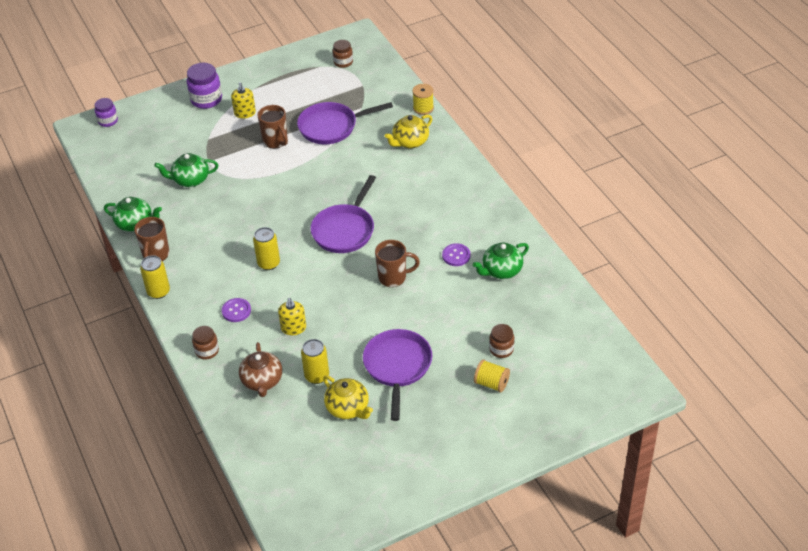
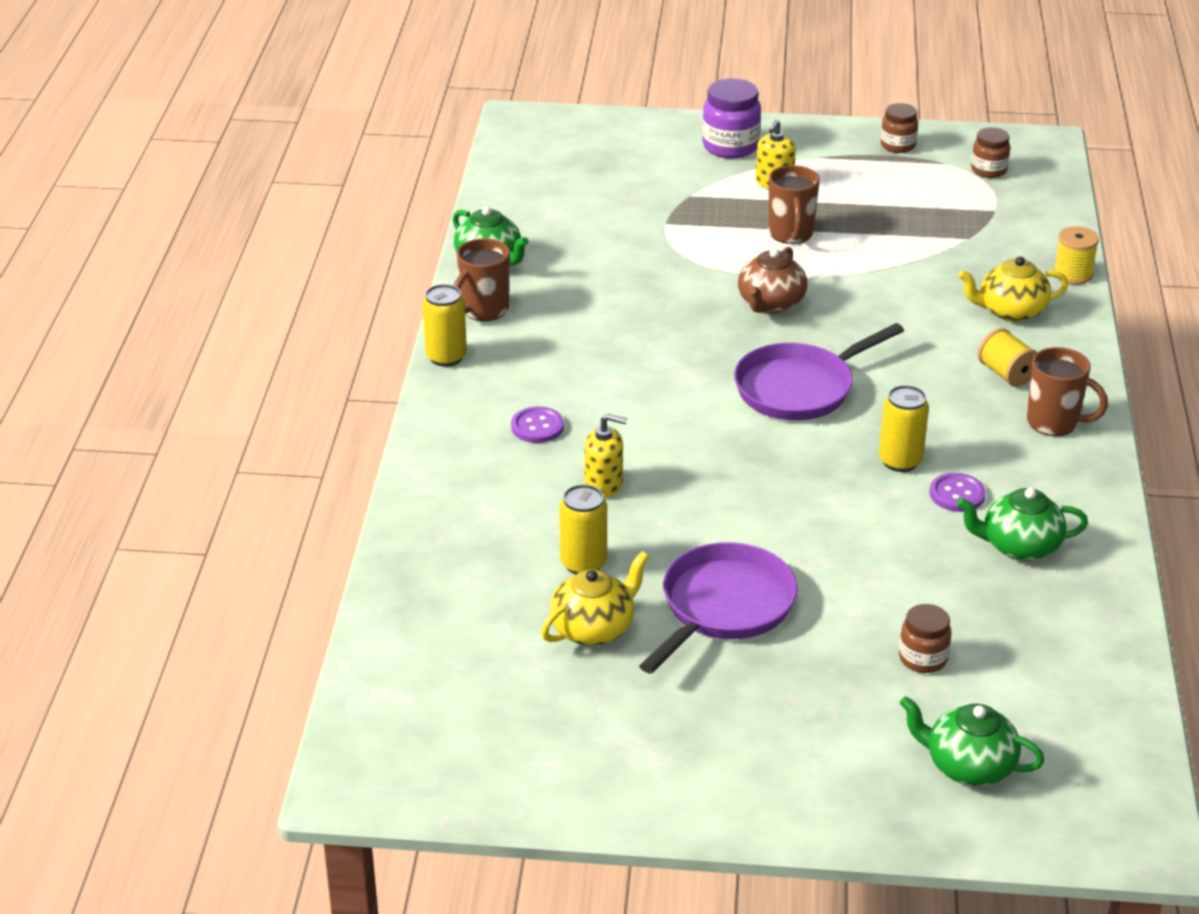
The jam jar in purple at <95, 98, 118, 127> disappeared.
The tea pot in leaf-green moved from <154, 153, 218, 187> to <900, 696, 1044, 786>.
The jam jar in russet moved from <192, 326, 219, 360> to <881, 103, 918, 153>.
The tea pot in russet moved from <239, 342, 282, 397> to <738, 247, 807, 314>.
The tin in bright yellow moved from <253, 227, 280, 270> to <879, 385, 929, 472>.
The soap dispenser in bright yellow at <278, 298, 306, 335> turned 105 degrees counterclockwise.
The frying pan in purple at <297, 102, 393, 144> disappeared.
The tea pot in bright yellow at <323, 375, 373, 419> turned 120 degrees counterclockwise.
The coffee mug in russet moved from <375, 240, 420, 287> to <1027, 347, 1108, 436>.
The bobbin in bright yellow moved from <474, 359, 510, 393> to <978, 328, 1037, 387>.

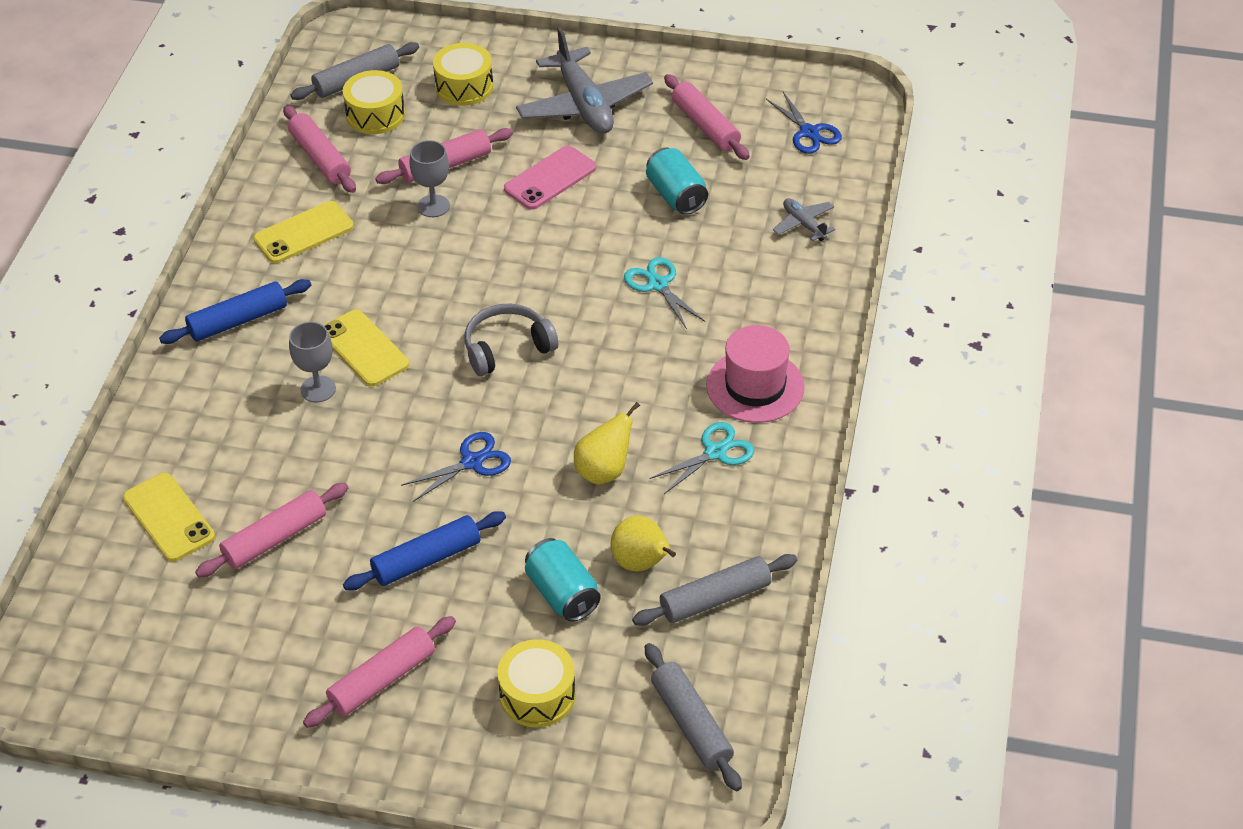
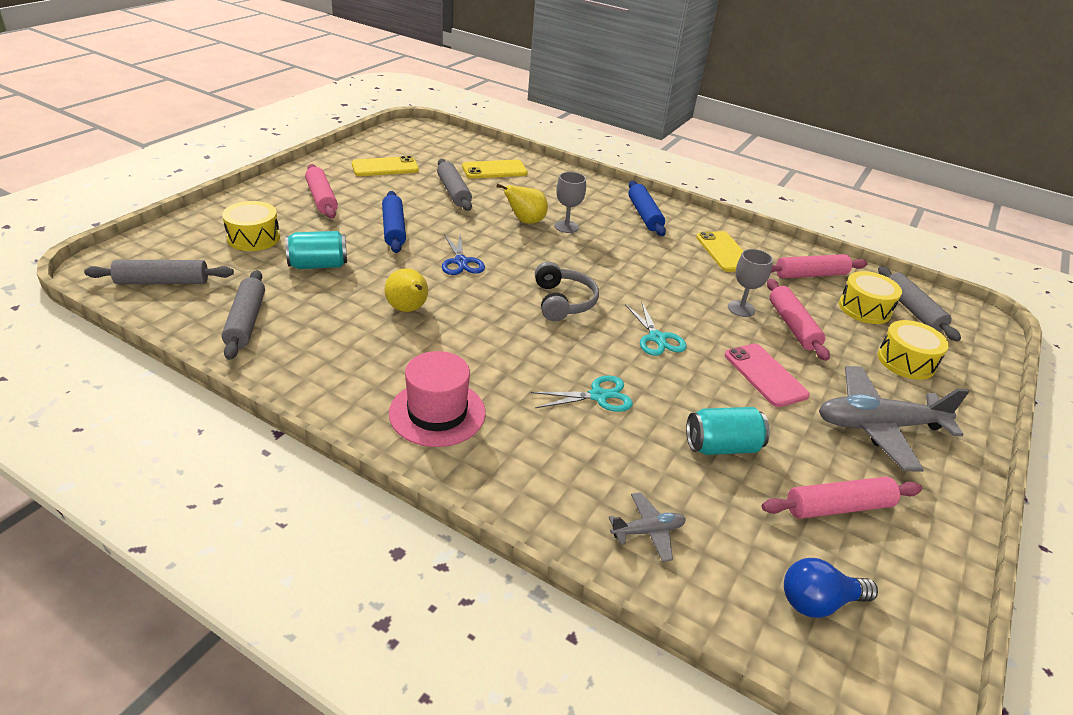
The pastry roller in pink at <195, 483, 348, 577> became the pastry roller in ash-grey at <437, 159, 472, 211>.
The mobile phone in bright yellow moved from <324, 310, 409, 386> to <352, 156, 419, 176>.
The toy pear in bright yellow moved from <611, 515, 676, 572> to <497, 184, 548, 224>.
The scissors in teal moved from <649, 422, 755, 494> to <625, 301, 687, 356>.
The scissors in blue at <766, 92, 842, 154> was replaced by the lightbulb in blue at <784, 558, 878, 618>.

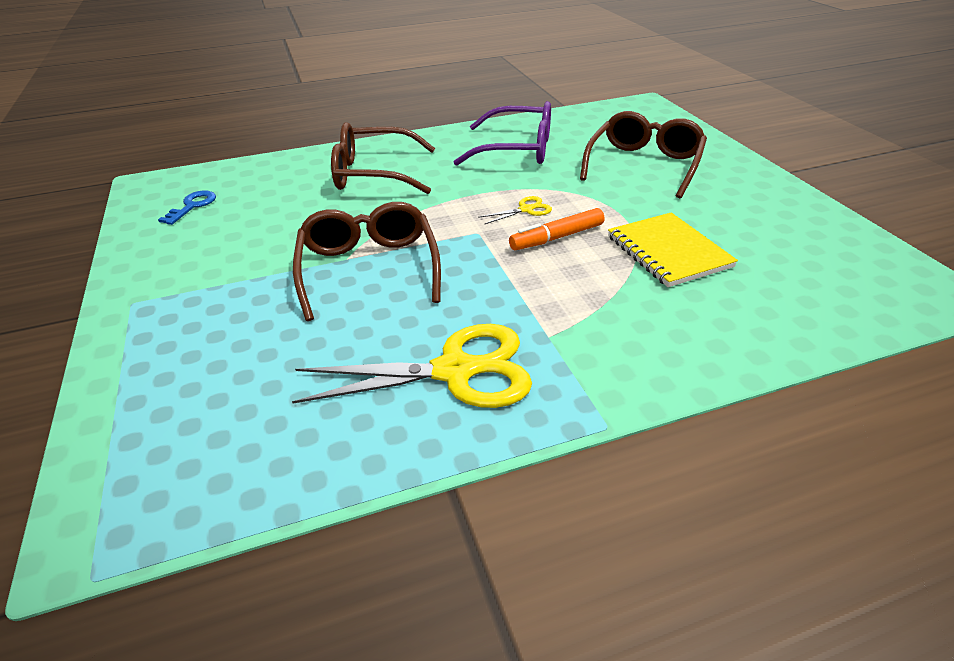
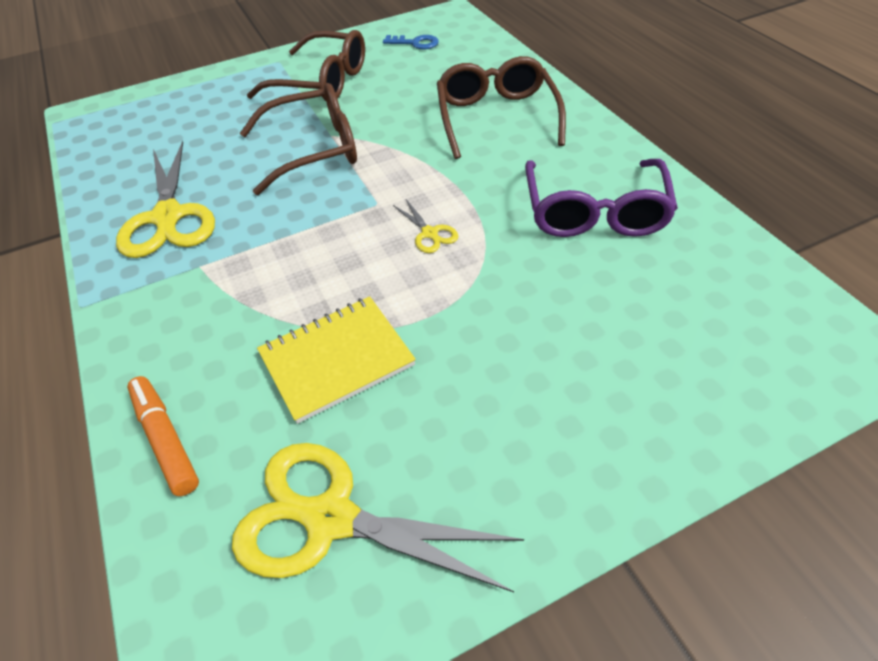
The felt pen in orange moved from <509, 208, 604, 250> to <127, 376, 199, 496>.
The spectacles in russet moved from <580, 111, 707, 198> to <247, 30, 365, 101>.
The scissors in bright yellow at <232, 443, 524, 592> appeared.

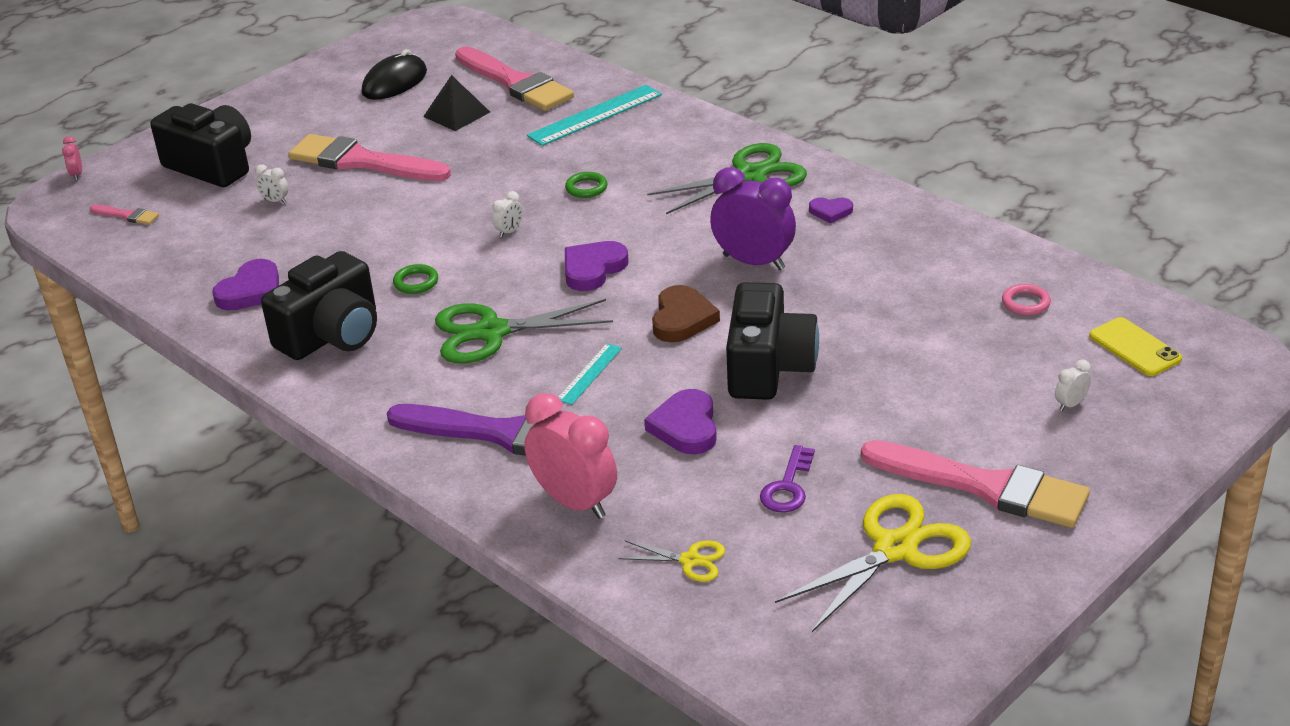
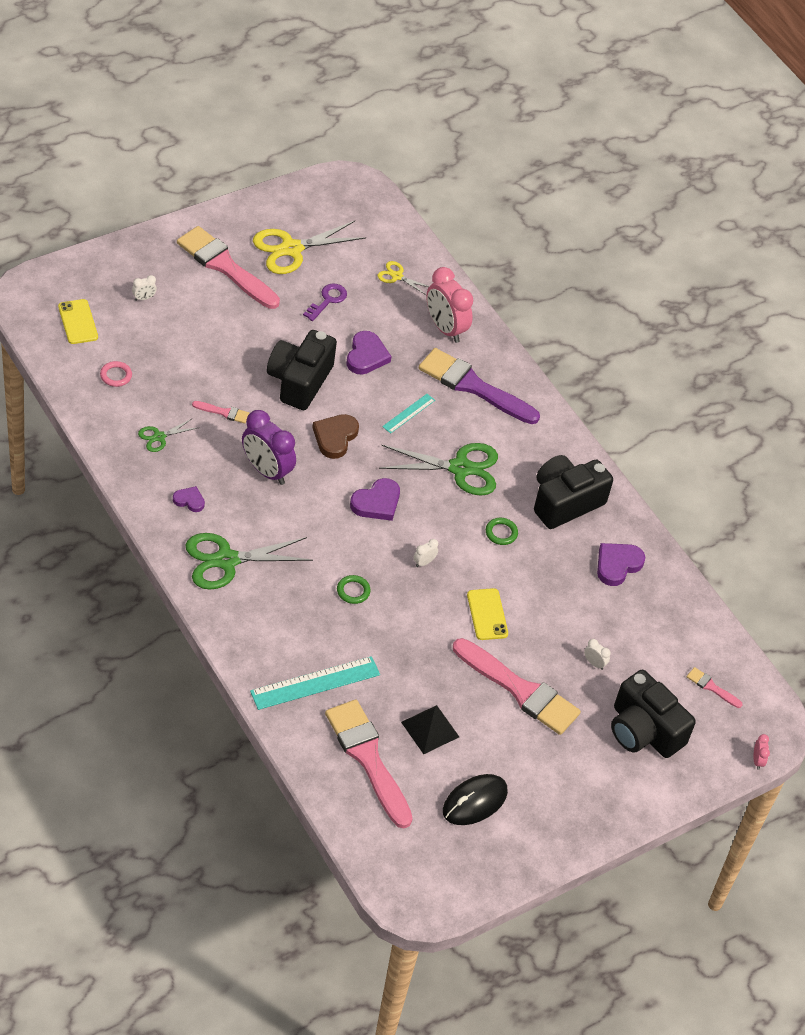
The scissors in leaf-green at <138, 418, 197, 452> appeared.
The brush in pink at <192, 401, 250, 423> appeared.
The mobile phone in bright yellow at <467, 588, 508, 640> appeared.

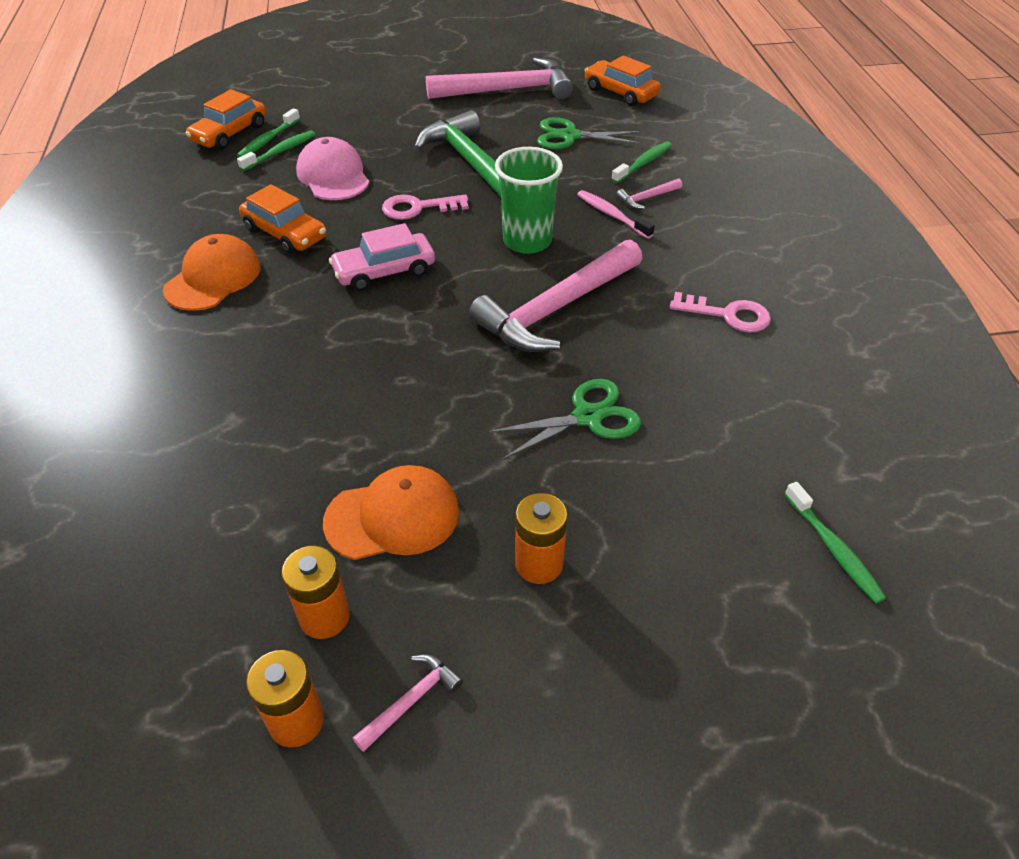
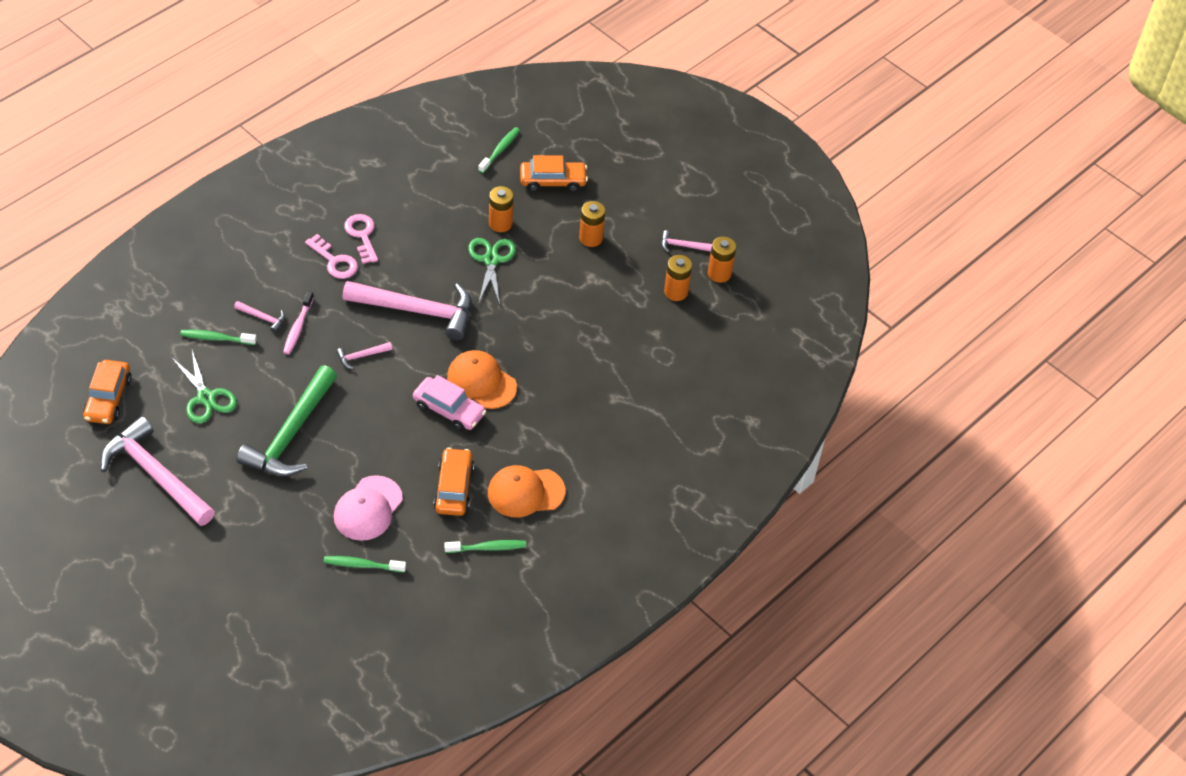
The automobile in orange moved from <185, 89, 266, 150> to <520, 155, 588, 192>.
The toothbrush in leaf-green moved from <237, 108, 300, 158> to <444, 540, 526, 553>.
The peaked cap in orange moved from <323, 465, 459, 560> to <447, 350, 517, 409>.
The key in pink moved from <382, 194, 469, 220> to <305, 234, 358, 279>.
The scissors in leaf-green at <488, 379, 641, 460> turned 60 degrees clockwise.
The cup in leaf-green at <495, 147, 563, 254> was replaced by the hammer in pink at <336, 342, 392, 369>.
The AA battery in orange at <489, 186, 514, 232> appeared.

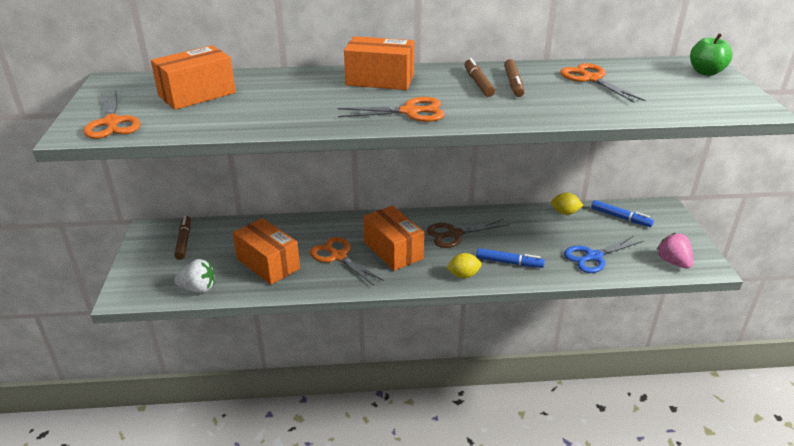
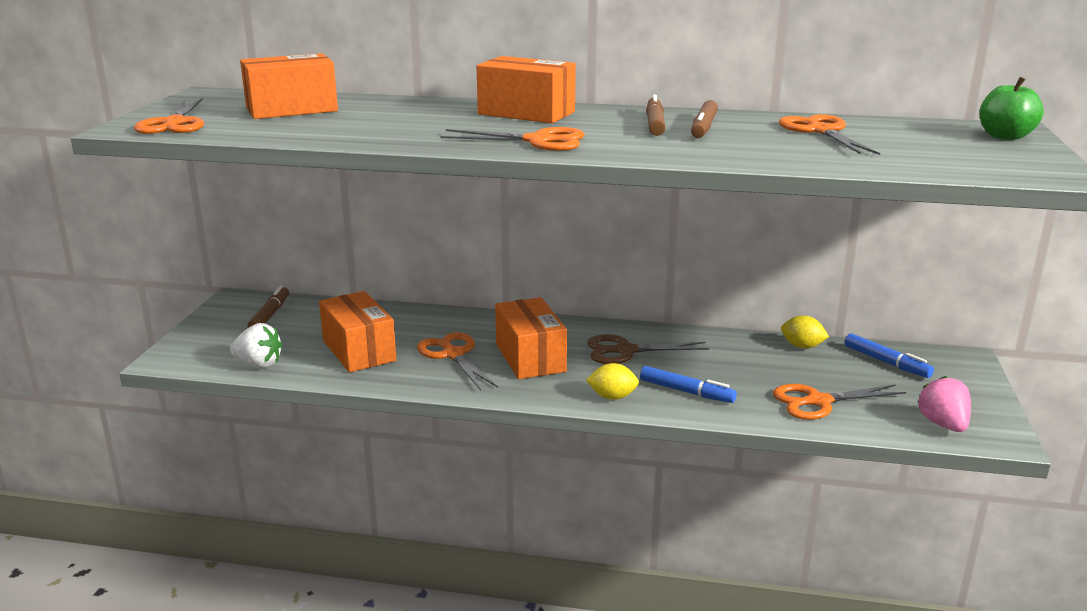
The scissors in blue at <564, 236, 643, 273> became the scissors in orange at <773, 384, 906, 420>.

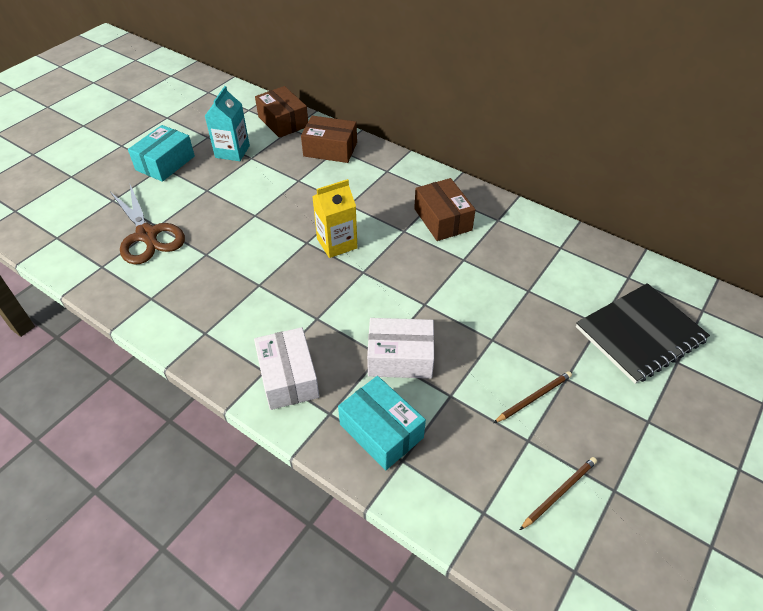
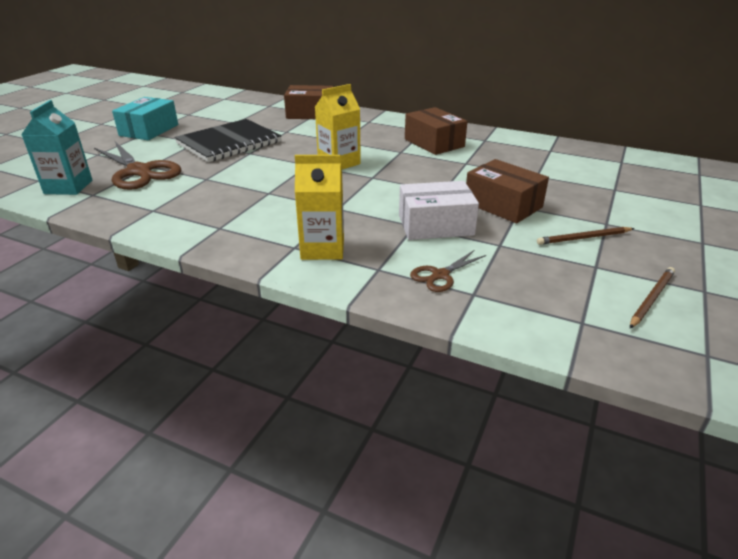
The juice carton in teal moved from <205, 86, 250, 161> to <21, 100, 92, 195>.
The box in snow-white at <254, 327, 319, 410> was replaced by the juice carton in bright yellow at <295, 155, 344, 260>.
The box in russet moved from <255, 86, 308, 138> to <466, 159, 549, 223>.
The box in teal at <338, 376, 426, 470> was replaced by the scissors in russet at <410, 250, 486, 292>.
The lead pencil in russet at <494, 371, 572, 423> turned 150 degrees counterclockwise.
The notepad in black moved from <576, 283, 710, 384> to <174, 119, 281, 162>.

